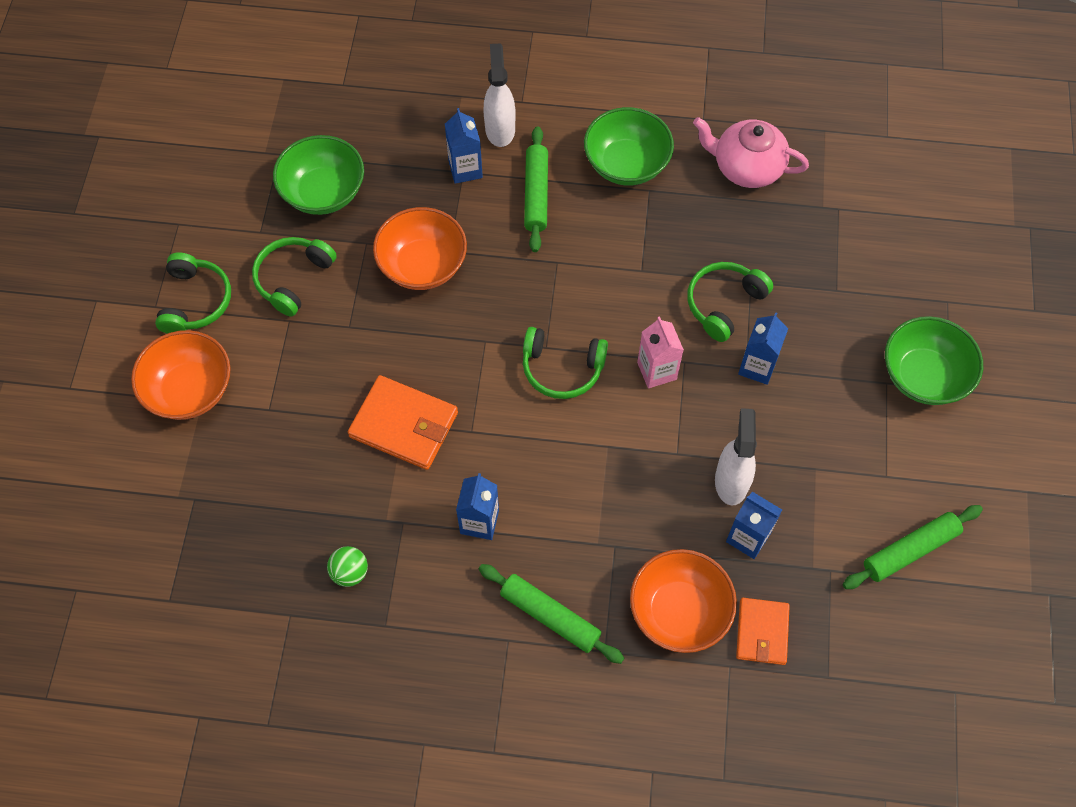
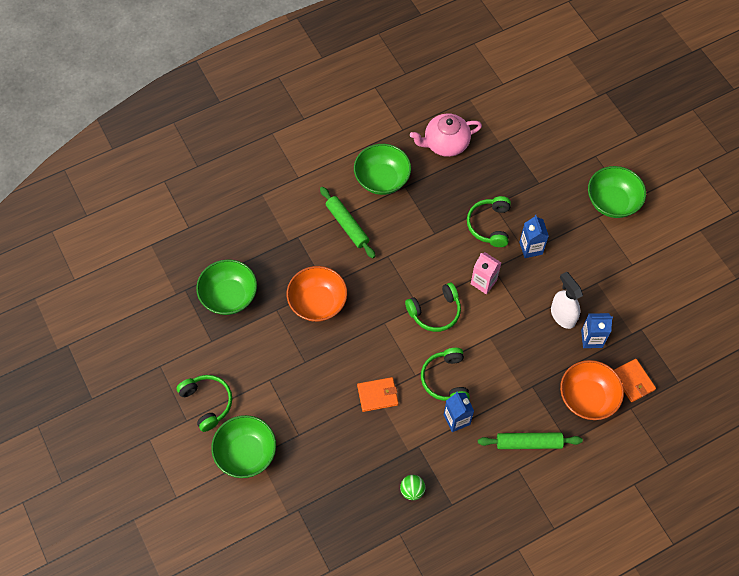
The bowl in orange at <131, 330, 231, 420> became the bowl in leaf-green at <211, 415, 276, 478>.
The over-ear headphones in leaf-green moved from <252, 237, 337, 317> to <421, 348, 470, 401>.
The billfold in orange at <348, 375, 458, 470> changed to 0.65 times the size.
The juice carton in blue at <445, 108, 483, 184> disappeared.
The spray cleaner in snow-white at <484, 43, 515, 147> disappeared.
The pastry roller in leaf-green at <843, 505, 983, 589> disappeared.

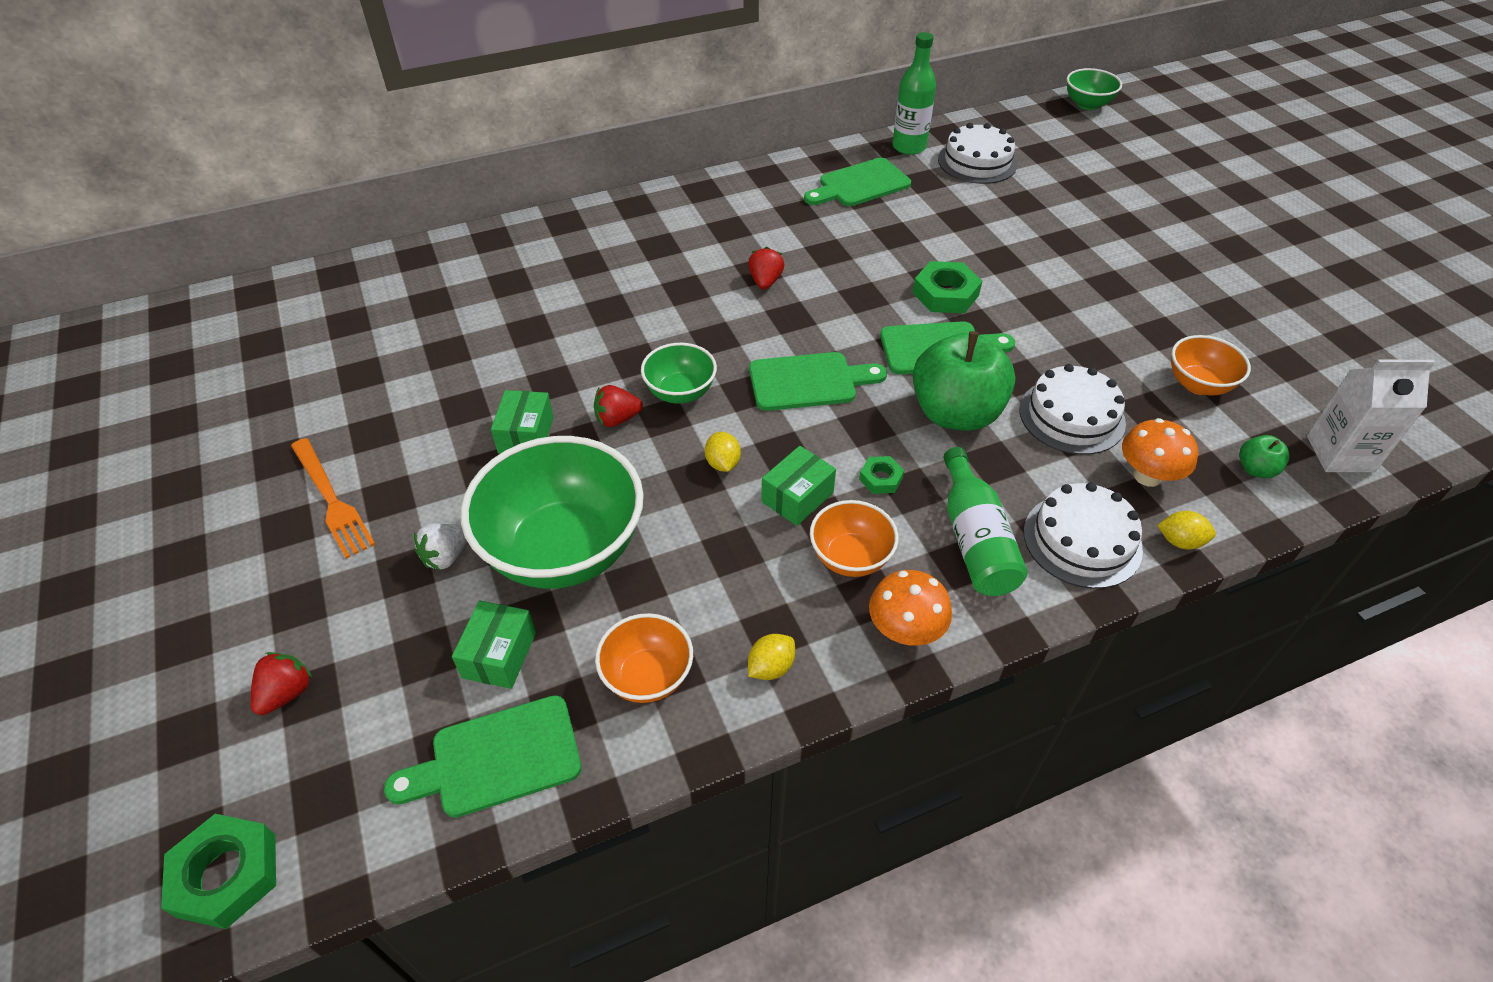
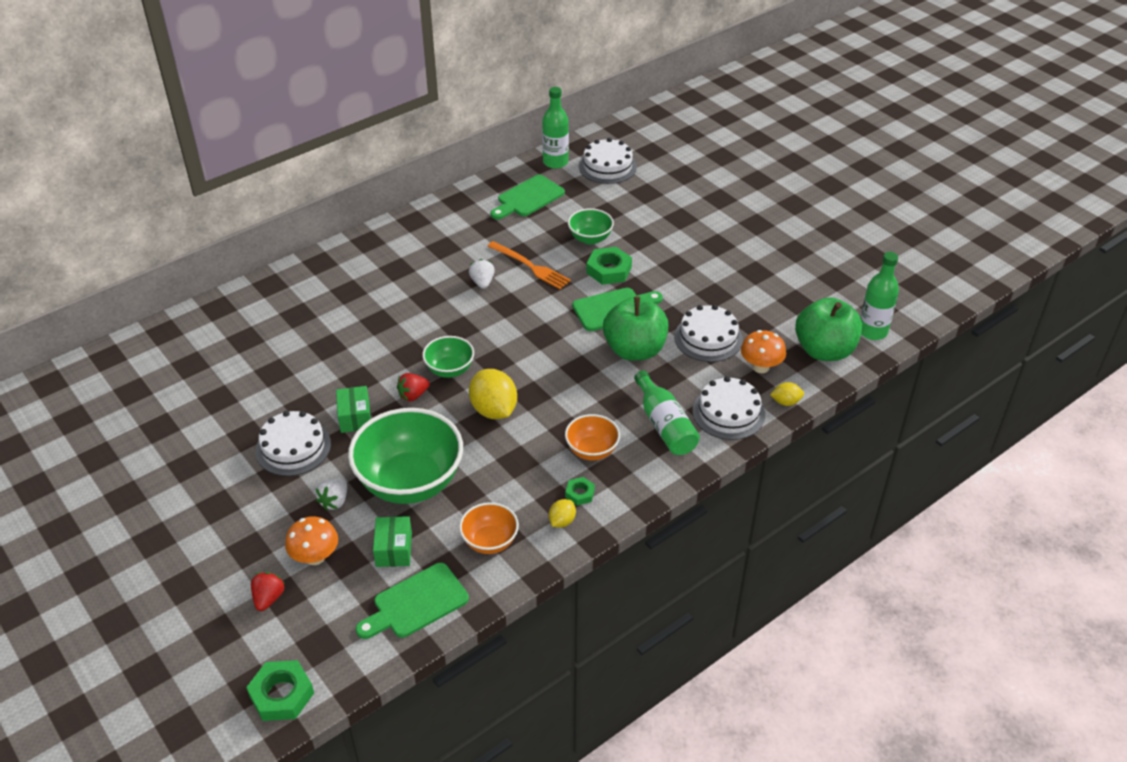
The dinner fork in orange moved from <291, 438, 376, 559> to <487, 241, 571, 289>.
The lemon in bright yellow at <705, 432, 741, 472> changed to 1.96 times the size.
The toy strawberry in crimson at <748, 247, 784, 290> became the toy strawberry in snow-white at <469, 259, 495, 289>.
The cutting board in leaf-green at <749, 352, 887, 411> disappeared.
The box in leaf-green at <761, 446, 836, 526> disappeared.
The nut in leaf-green moved from <859, 456, 904, 494> to <565, 477, 595, 505>.
The fungus in orange moved from <869, 570, 952, 646> to <285, 517, 338, 565>.
The bowl in leaf-green moved from <1067, 68, 1122, 110> to <568, 208, 614, 245>.
The bowl in orange at <1171, 335, 1251, 396> disappeared.
The apple in leaf-green at <1239, 435, 1289, 478> changed to 2.33 times the size.
The juice carton in snow-white at <1307, 360, 1435, 472> was replaced by the drink bottle in leaf-green at <860, 252, 899, 340>.
The cake in snow-white at <255, 411, 331, 476> appeared.

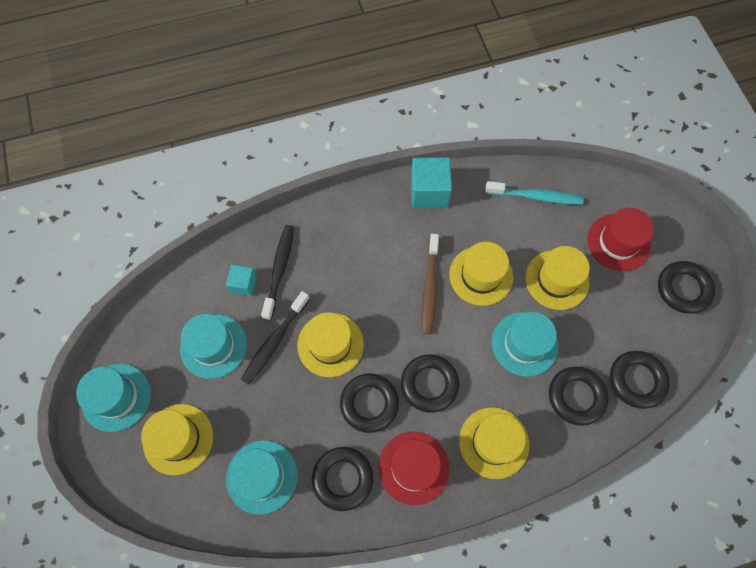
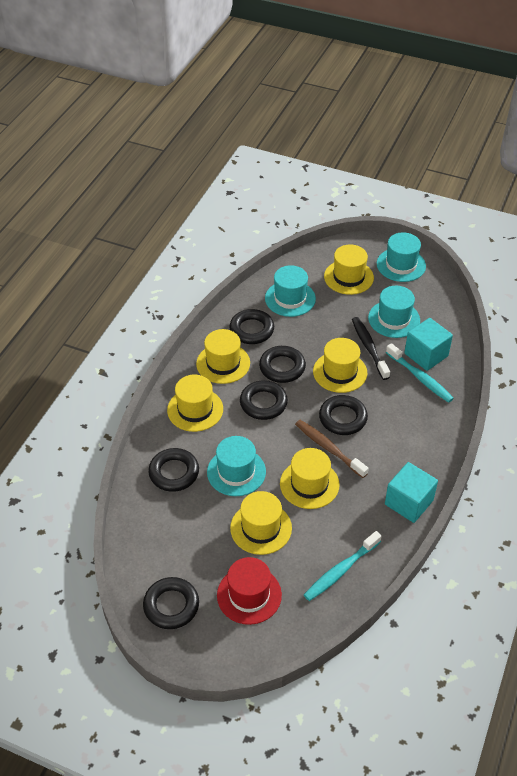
The solid cube in teal at <226, 265, 257, 296> changed to 1.72 times the size.
The toothbrush in black at <261, 225, 294, 320> became the toothbrush in teal at <386, 343, 454, 403>.
The hat in crimson at <379, 432, 450, 505> became the hat in bright yellow at <196, 329, 250, 384>.
The ring in black moved from <610, 351, 670, 409> to <319, 395, 368, 435>.

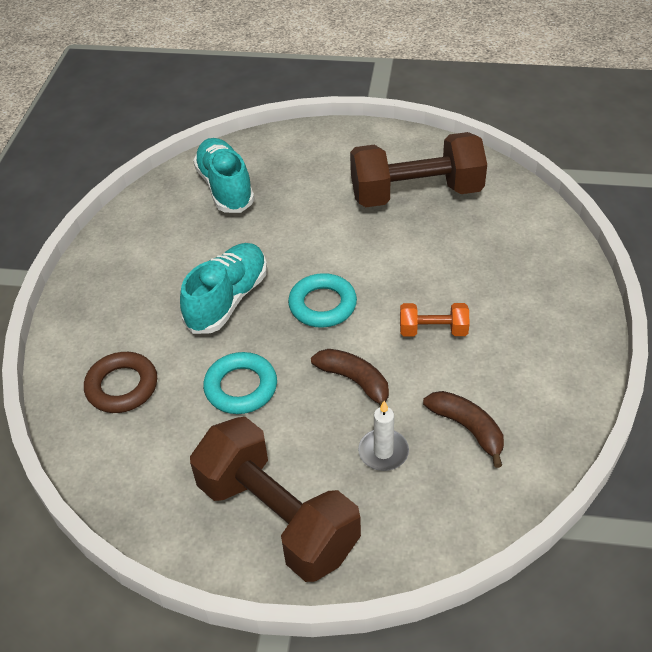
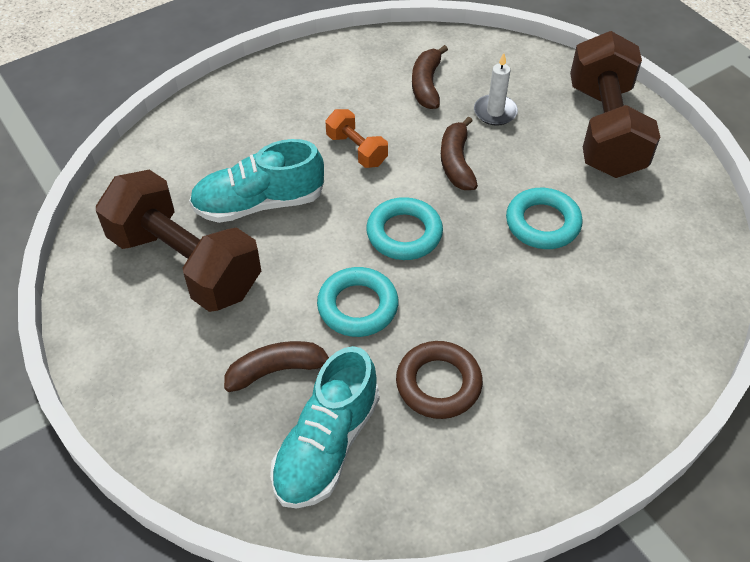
The ring in russet moved from <84, 352, 157, 413> to <396, 341, 483, 419>.
The shoe in teal moved from <180, 243, 267, 334> to <189, 139, 324, 223>.
The banana in russet at <224, 341, 329, 392> appeared.
The ring in teal at <317, 267, 398, 337> appeared.

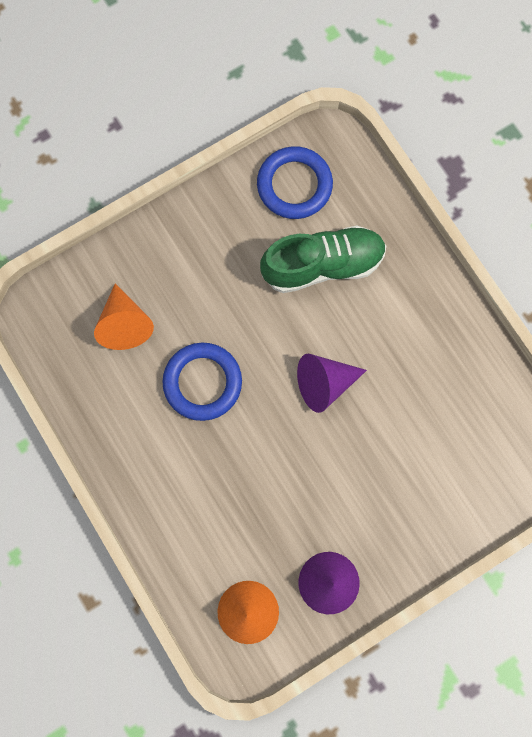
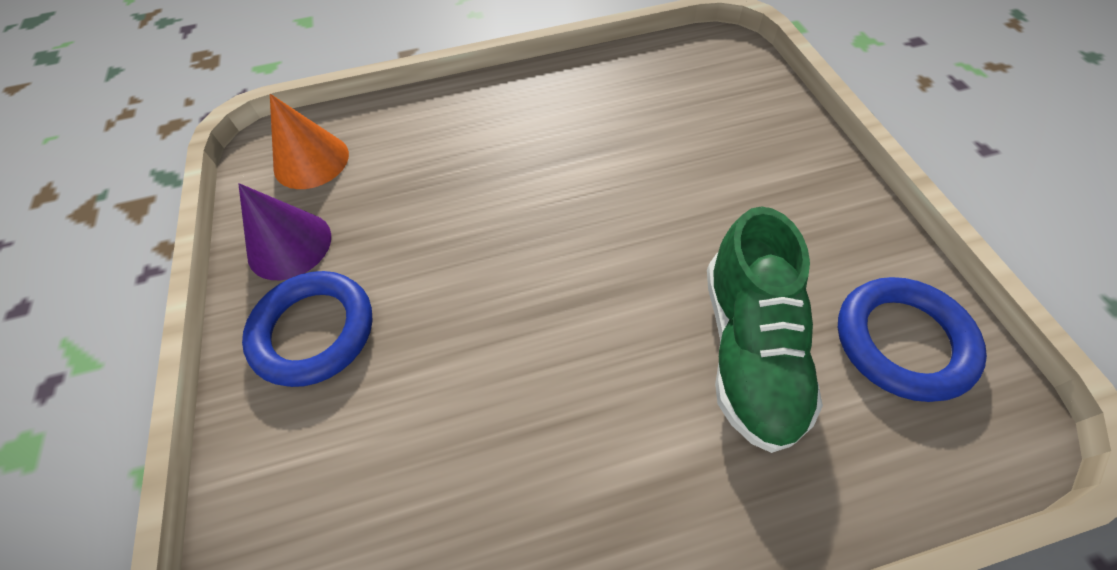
The cone in orange at <94, 283, 154, 350> disappeared.
The ring in blue moved from <162, 343, 242, 421> to <242, 271, 373, 387>.
The cone in purple at <297, 354, 367, 413> disappeared.

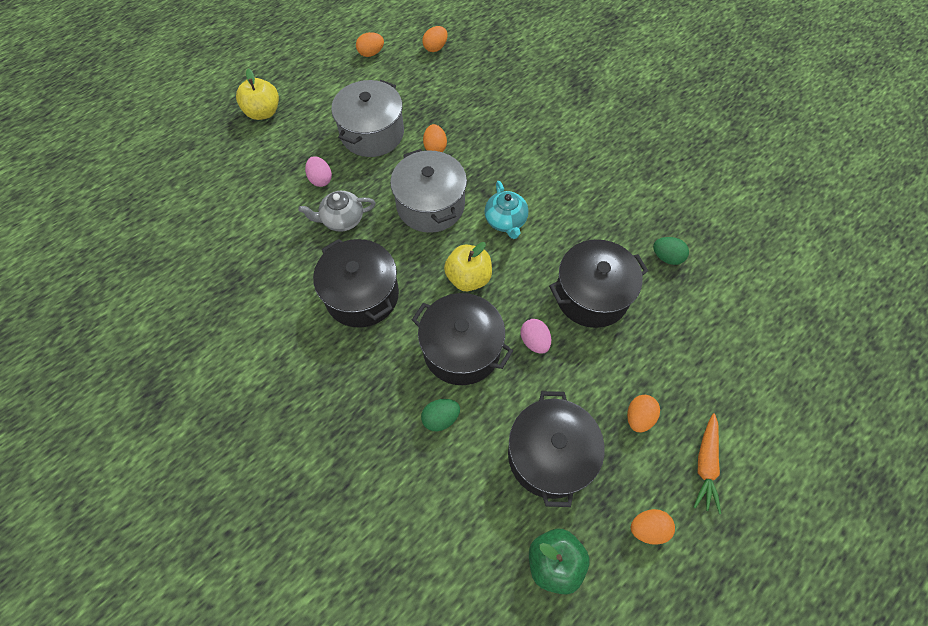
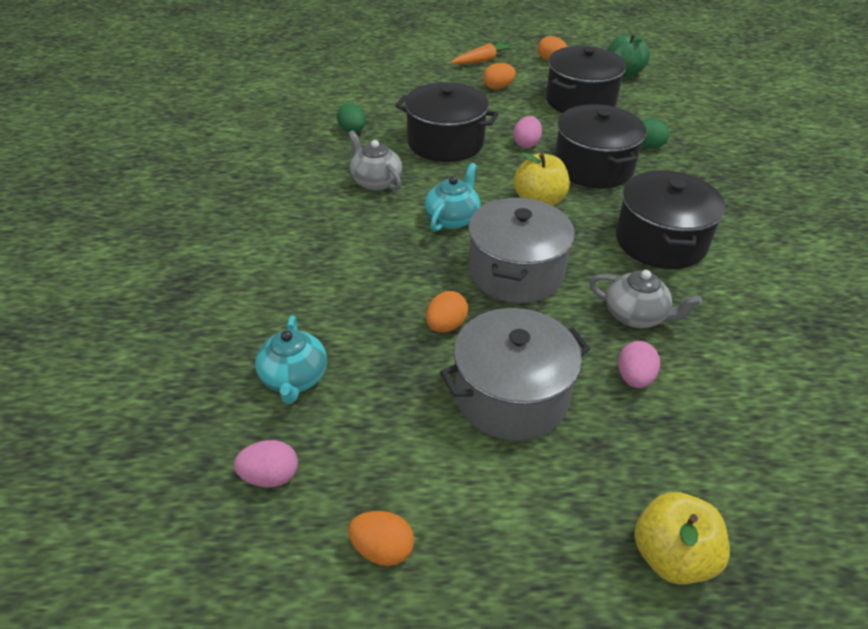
The egg shape in orange at <422, 26, 448, 52> became the egg shape in pink at <234, 440, 298, 488>.
The tea pot in teal at <255, 315, 327, 404> appeared.
The tea pot in ash-grey at <348, 131, 402, 191> appeared.

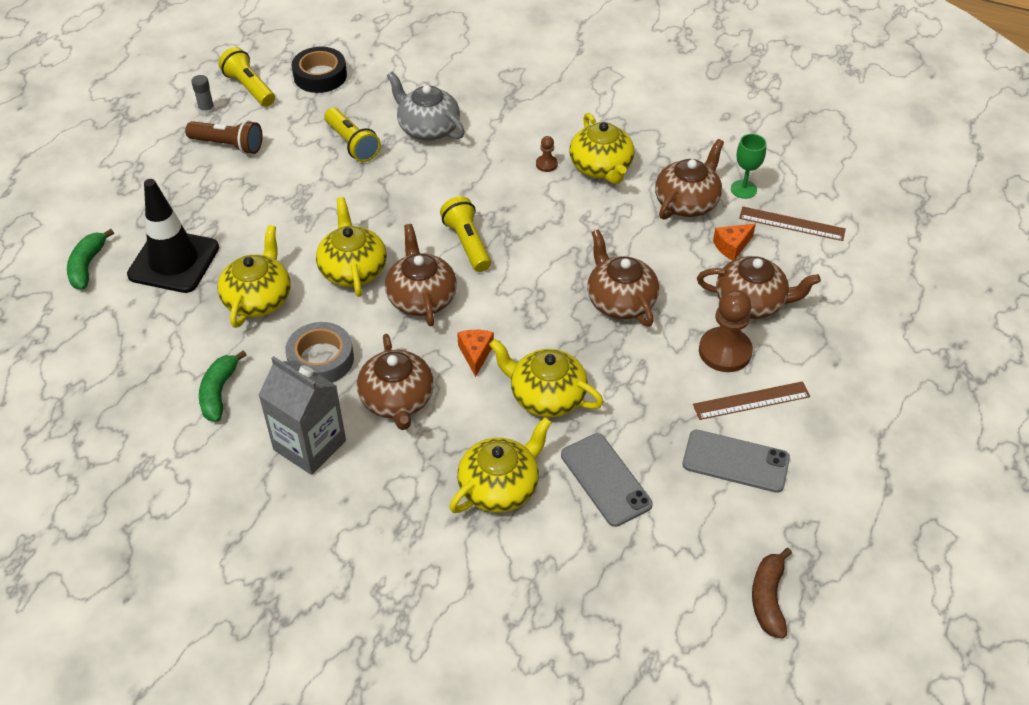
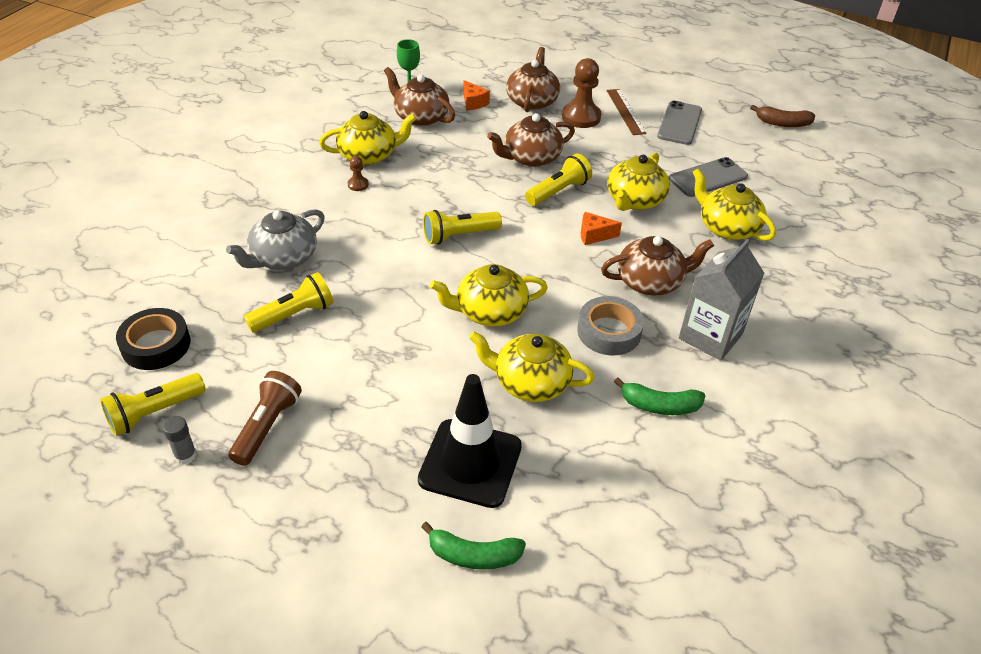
The tea pot in russet at <385, 224, 457, 326> disappeared.
The straightedge in russet at <739, 207, 846, 241> disappeared.
The flashlight in bright yellow at <525, 153, 592, 206> appeared.

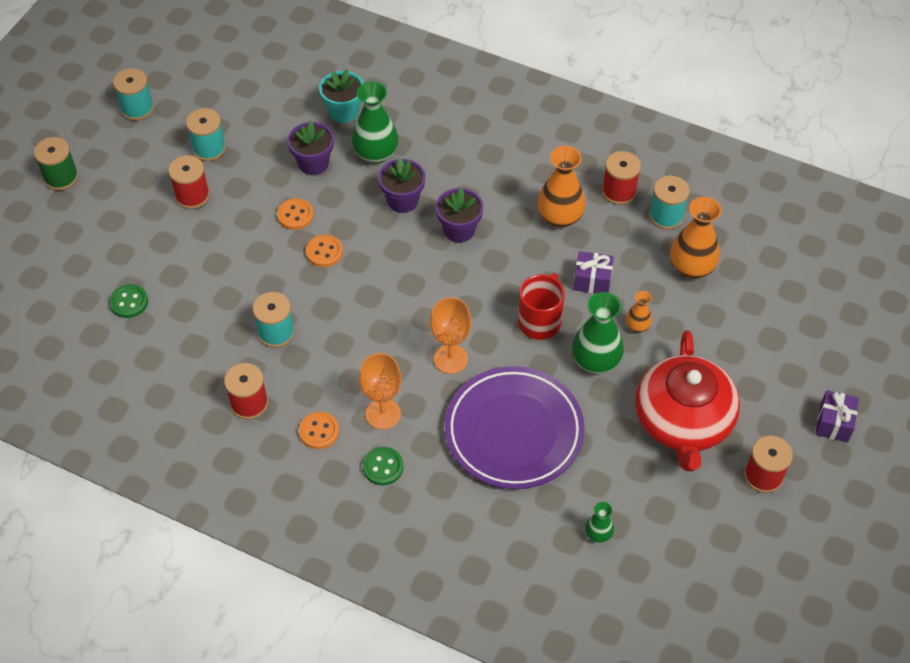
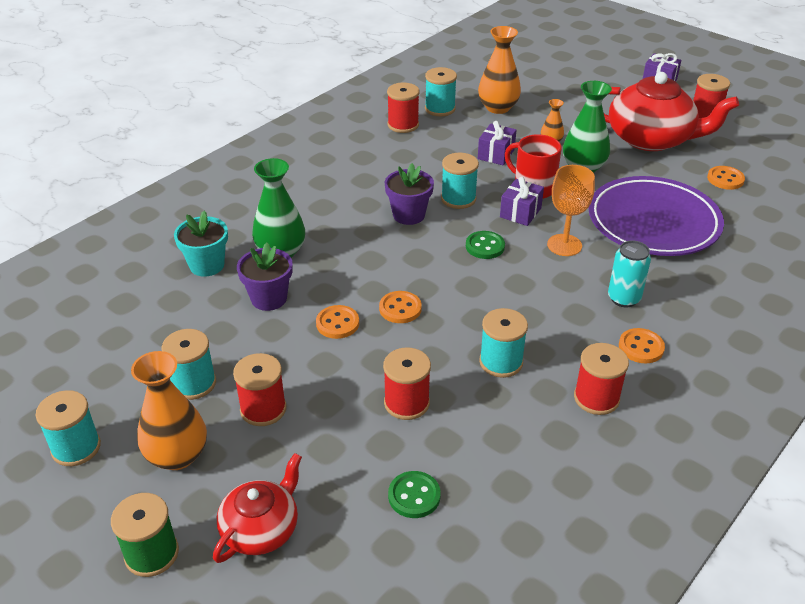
The chalice in orange at <359, 353, 401, 429> was replaced by the tin in teal at <608, 240, 651, 307>.
The button in leaf-green moved from <363, 447, 404, 485> to <466, 231, 505, 259>.
The potted plant in purple at <378, 157, 425, 213> disappeared.
The flower vase in orange moved from <537, 146, 586, 228> to <131, 351, 207, 470>.
The flower vase in leaf-green at <585, 502, 614, 543> disappeared.
The tea pot in crimson at <213, 453, 302, 563> appeared.
The bobbin in crimson at <383, 347, 431, 420> appeared.
The bobbin in teal at <441, 153, 479, 209> appeared.
The present in purple at <500, 177, 544, 226> appeared.
The button in orange at <707, 166, 745, 190> appeared.

